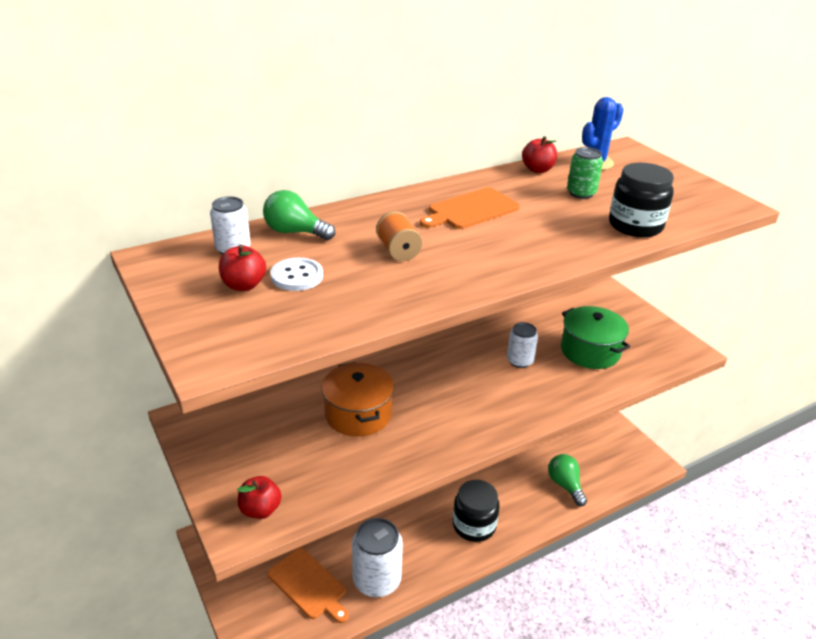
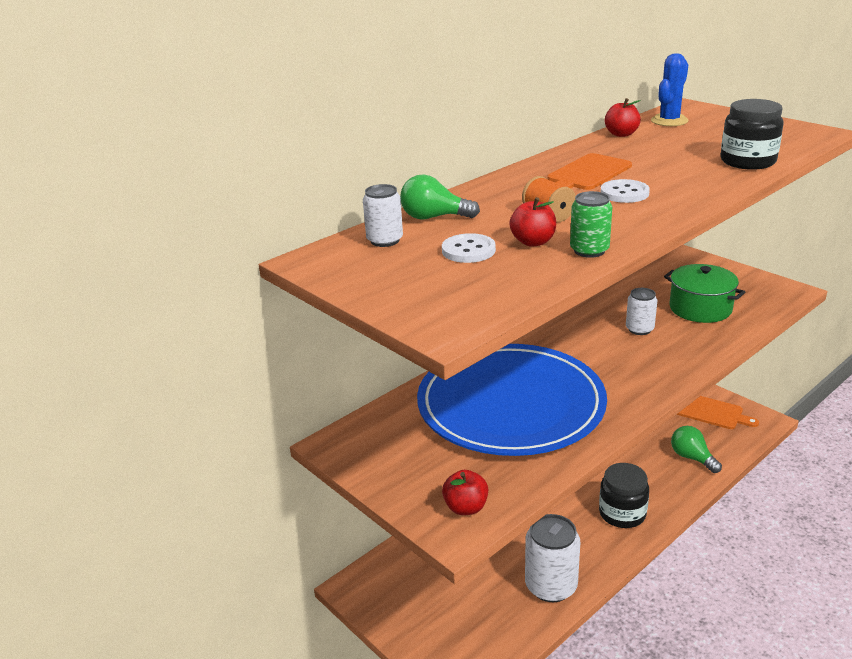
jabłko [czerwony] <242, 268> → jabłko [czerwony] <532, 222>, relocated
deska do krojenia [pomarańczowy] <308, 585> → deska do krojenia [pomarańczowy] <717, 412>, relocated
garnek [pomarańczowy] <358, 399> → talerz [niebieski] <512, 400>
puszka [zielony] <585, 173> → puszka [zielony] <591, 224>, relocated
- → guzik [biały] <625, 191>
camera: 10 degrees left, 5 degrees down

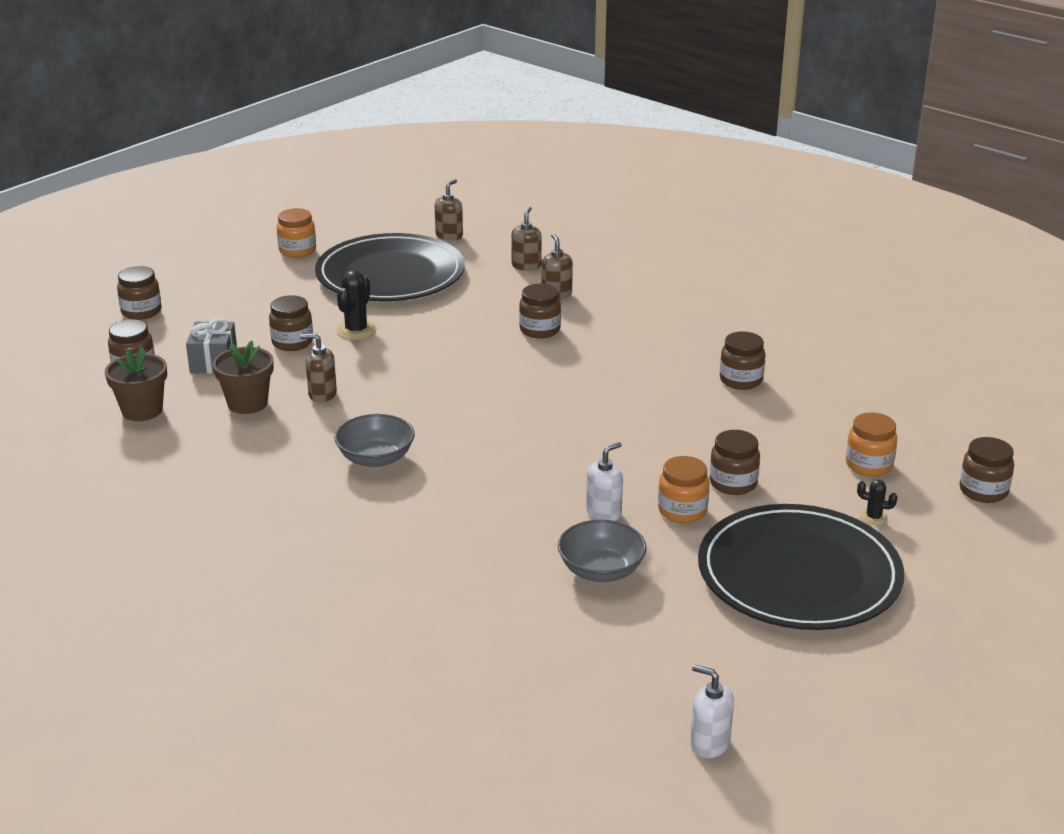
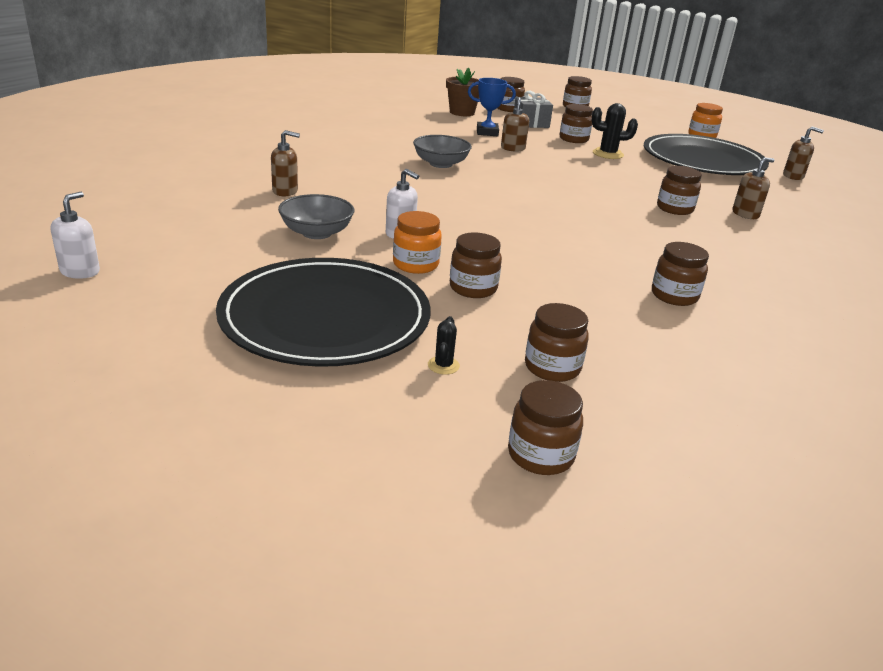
doniczka [brązowy] <243, 377> → puchar [niebieski] <492, 107>
dozownik mydła [brązowy] <526, 239> → dozownik mydła [brązowy] <285, 163>, relocated
słoik [pomarańczowy] <871, 444> → słoik [brązowy] <557, 342>
camera: 75 degrees right, 0 degrees up

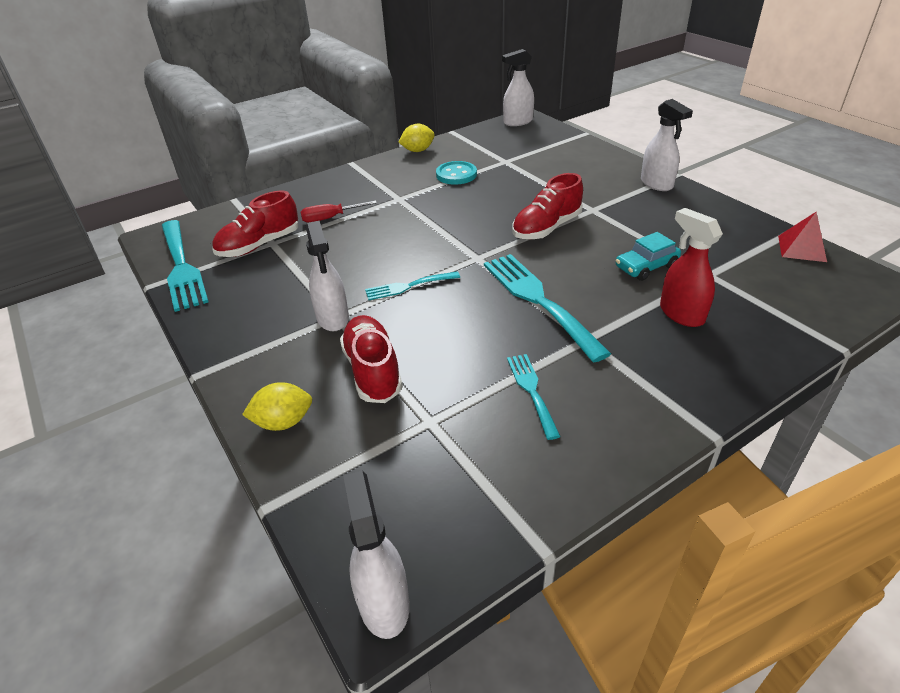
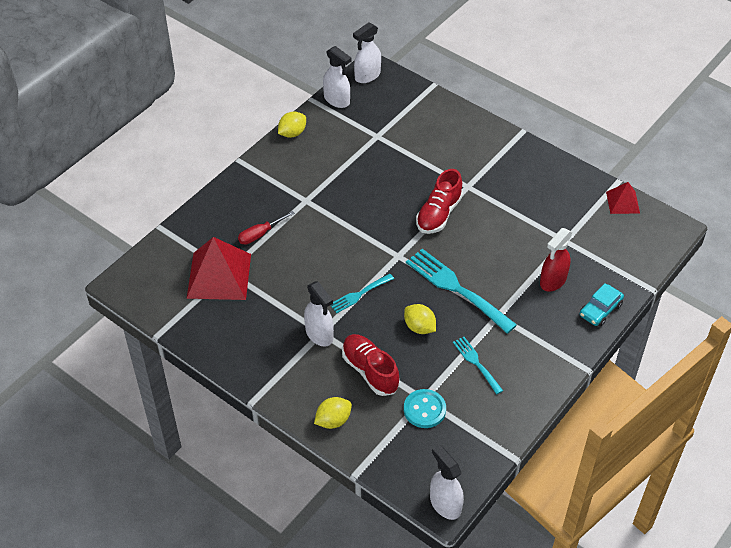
widelec [turkusowy] <185, 266> → -
but [czerwony] <255, 223> → piramida [czerwony] <219, 268>
guzik [turkusowy] <456, 173> → guzik [turkusowy] <425, 408>, relocated
samochód [turkusowy] <648, 256> → samochód [turkusowy] <602, 305>, relocated
spryskiwacz [biały] <667, 145> → spryskiwacz [biały] <337, 77>, relocated
spryskiwacz [czerwony] <691, 267> → spryskiwacz [czerwony] <556, 259>, 90 degrees counterclockwise
- → cytryna [żółty] <420, 319>
camera: 20 degrees left, 10 degrees up

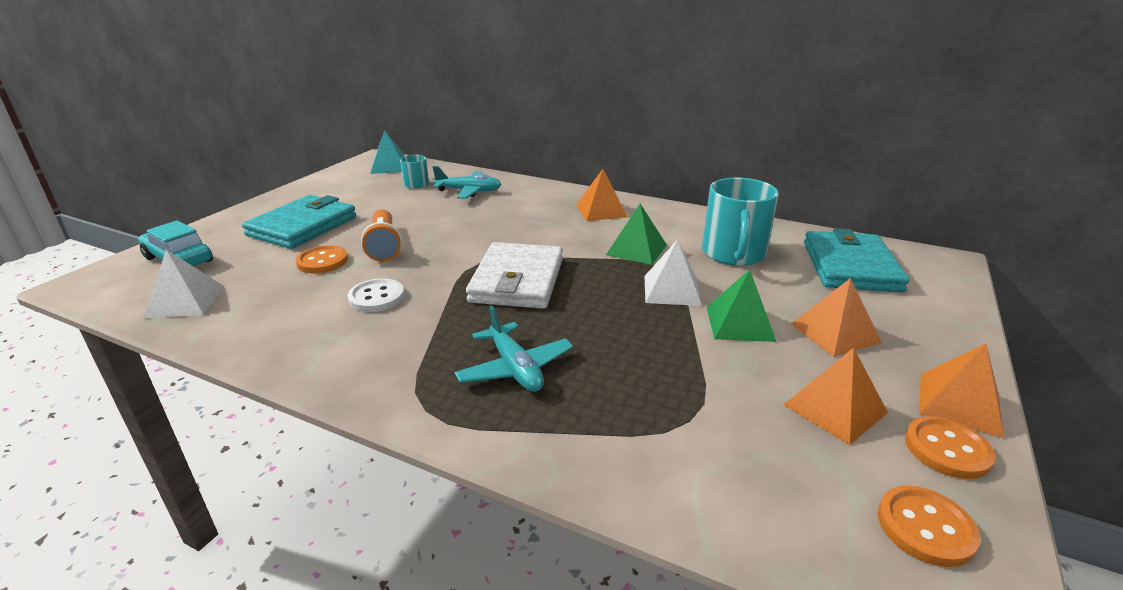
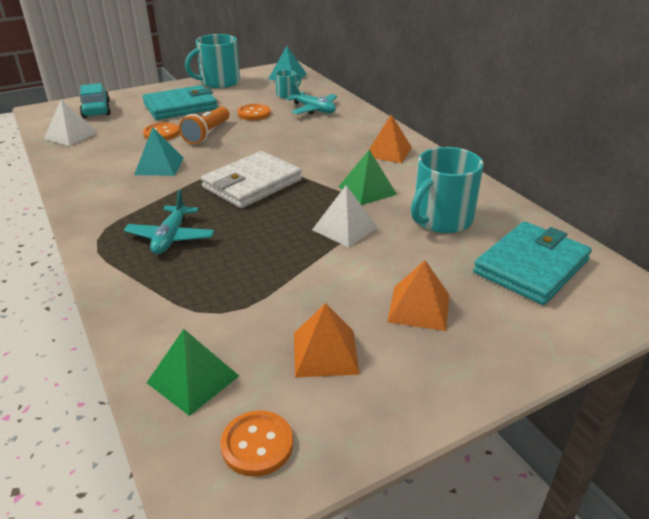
guzik [biały] <375, 295> → piramida [turkusowy] <159, 151>
piramida [zielony] <742, 306> → piramida [zielony] <193, 372>, relocated
guzik [pomarańczowy] <950, 447> → guzik [pomarańczowy] <254, 112>, relocated
piramida [pomarańczowy] <961, 391> → -
- → kubek [turkusowy] <212, 61>
camera: 35 degrees right, 5 degrees up

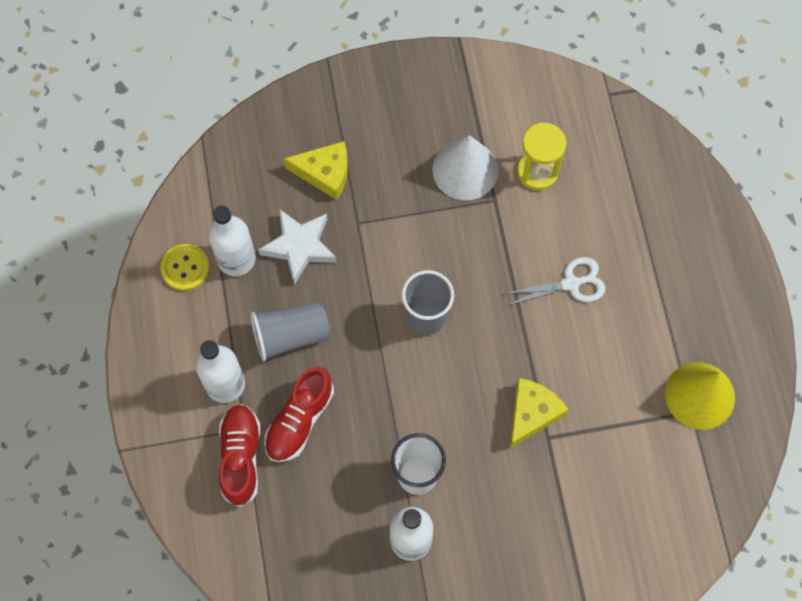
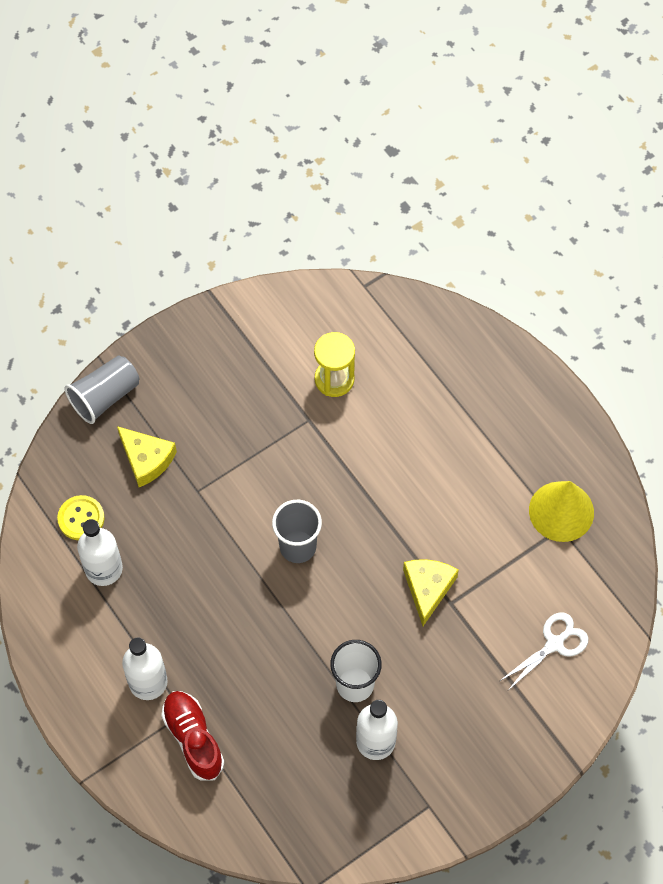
guzik [żółty] <185, 267> → guzik [żółty] <81, 517>, relocated
szklanka [szary] <290, 332> → szklanka [szary] <102, 390>, relocated
gwiazda [biały] <297, 247> → -
but [czerwony] <299, 414> → -
ser [żółty] <316, 170> → ser [żółty] <147, 456>, 60 degrees clockwise
stożek [biały] <465, 167> → -
nożyczki [biały] <554, 281> → nożyczki [biały] <544, 650>, relocated
camera: 25 degrees left, 5 degrees down

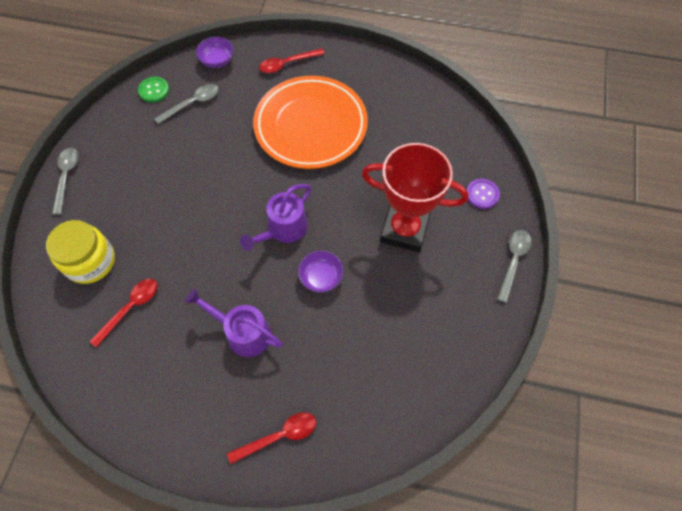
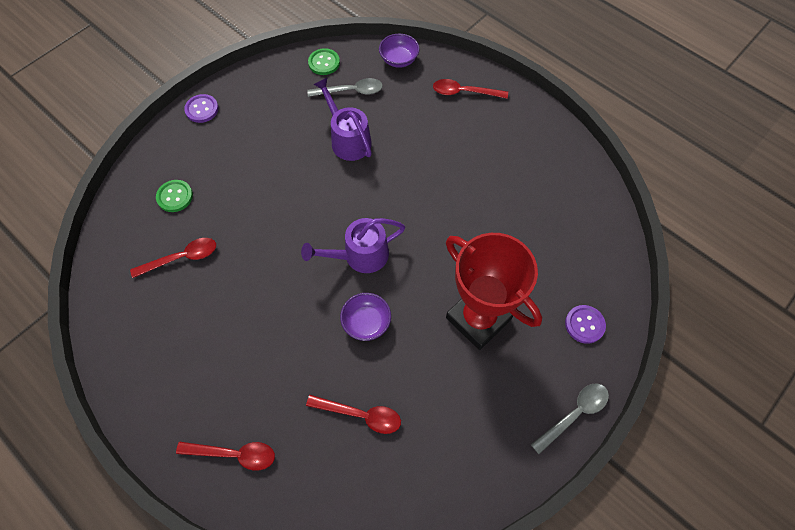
słoik [żółty] <80, 252> → guzik [zielony] <174, 196>
łyżka [szary] <65, 181> → guzik [fioletowy] <201, 108>
konewka [fioletowy] <234, 322> → konewka [fioletowy] <342, 119>, relocated
talerz [pomarańczowy] <310, 122> → -
- → łyżka [czerwony] <353, 414>
camera: 30 degrees right, 0 degrees up

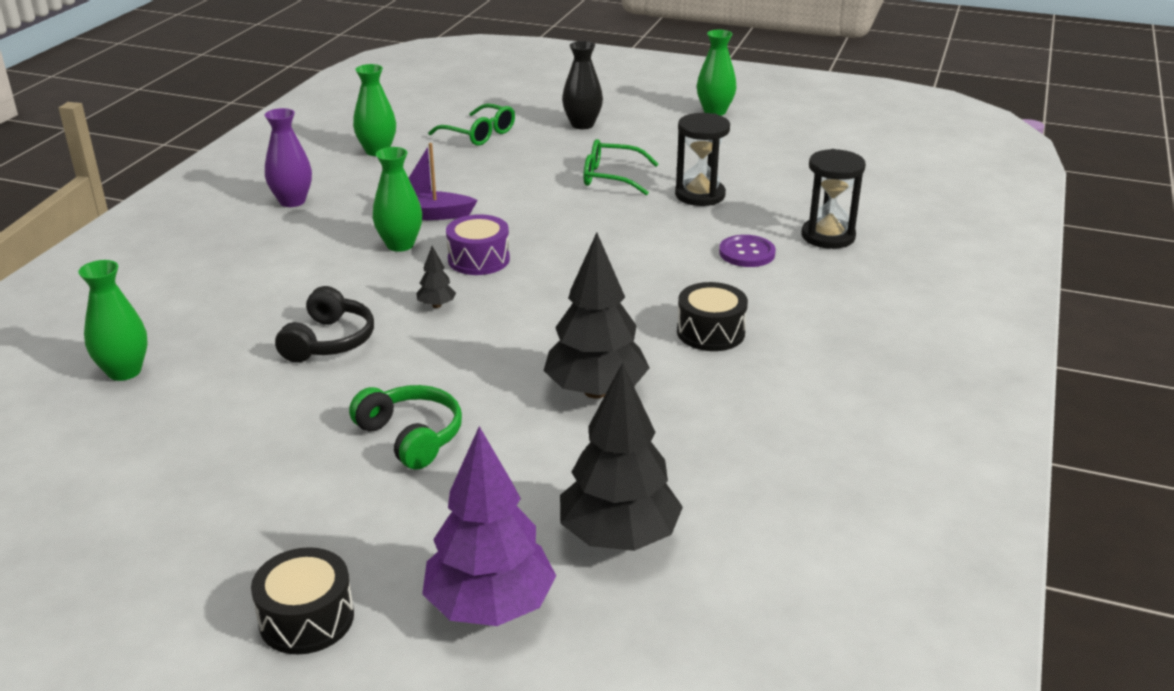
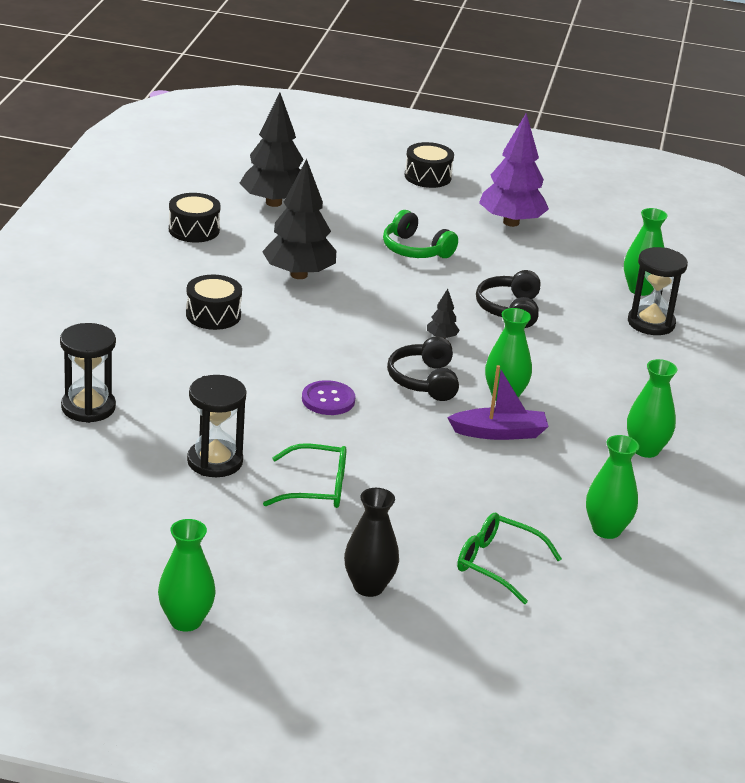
wazon [fioletowy] <288, 157> → wazon [zielony] <652, 408>
drzewko [fioletowy] <489, 526> → drzewko [fioletowy] <514, 170>, relocated
bęben [fioletowy] <478, 244> → słuchawki [czarny] <423, 368>
guzik [fioletowy] <747, 251> → guzik [fioletowy] <328, 397>, relocated
- → bęben [czarny] <195, 217>
- → klepsydra [czarny] <658, 291>
camera: 170 degrees right, 0 degrees up

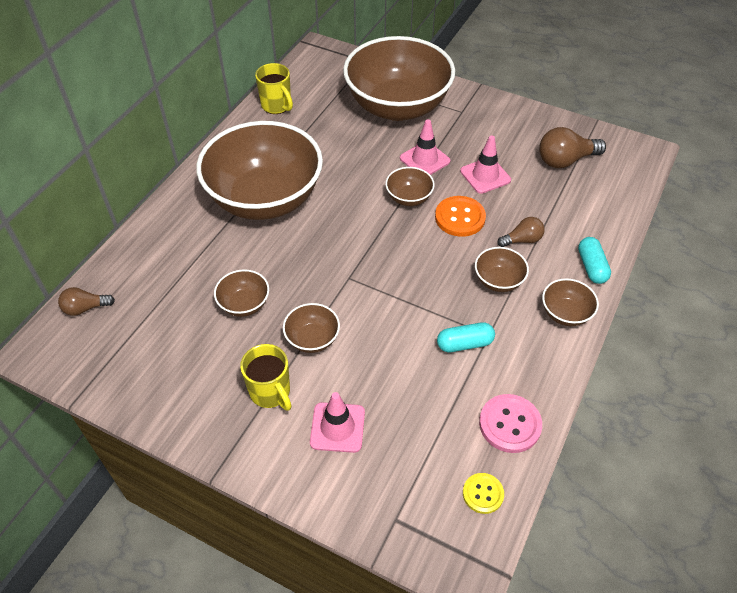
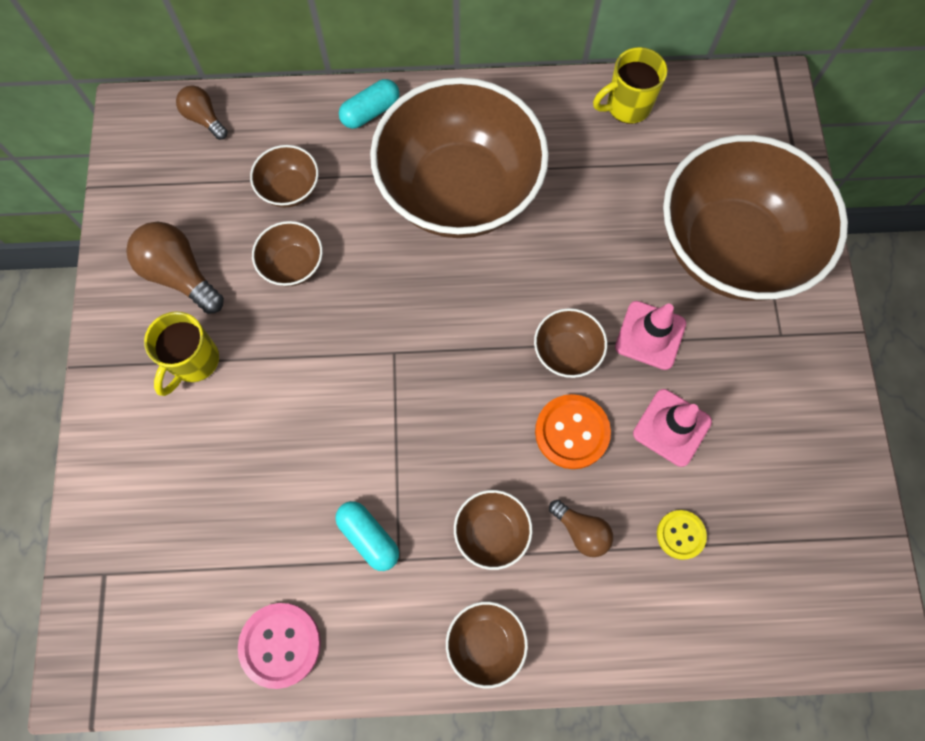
kubek [żółty] <274, 88> → kubek [żółty] <630, 85>, 45 degrees clockwise
miska [brązowy] <311, 328> → miska [brązowy] <284, 176>, relocated
pachołek [różowy] <337, 422> → -
guzik [żółty] <483, 493> → guzik [żółty] <682, 535>, relocated
żarówka [brązowy] <572, 147> → żarówka [brązowy] <175, 268>, relocated
kapsułka [turkusowy] <594, 260> → kapsułka [turkusowy] <369, 104>, relocated
camera: 60 degrees right, 20 degrees up

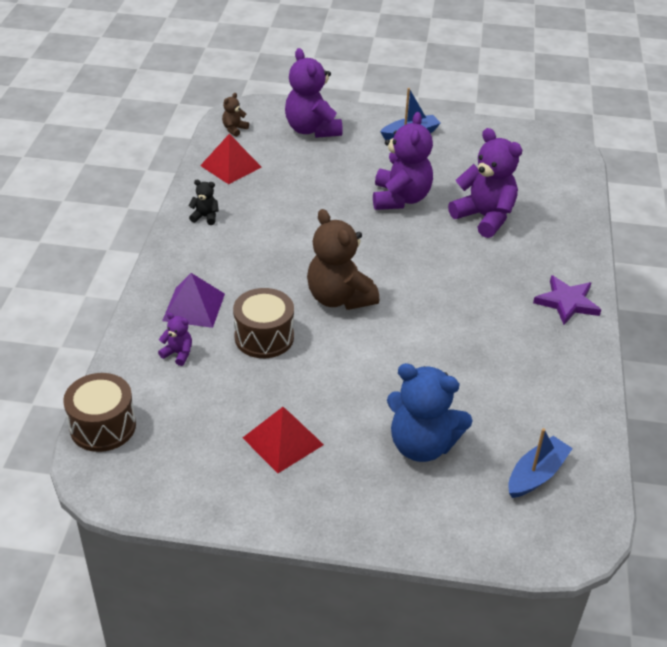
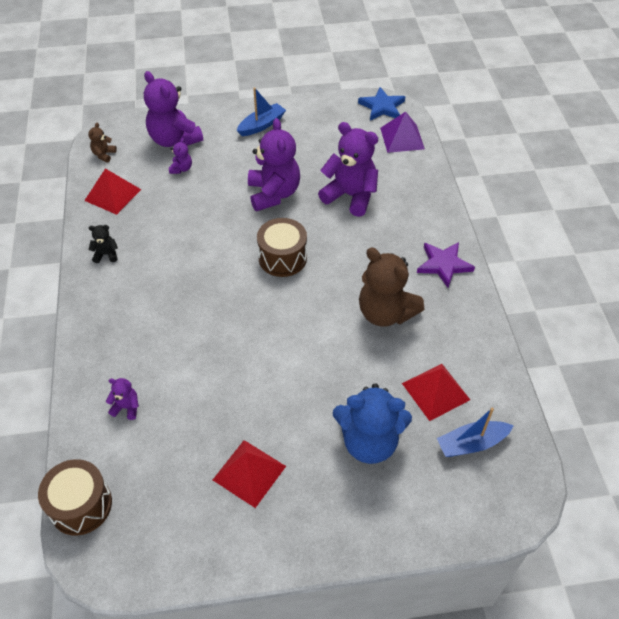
piramida [fioletowy] <193, 300> → piramida [fioletowy] <402, 132>, relocated
bęben [brązowy] <263, 323> → bęben [brązowy] <282, 247>, relocated
miś [brązowy] <343, 259> → miś [brązowy] <391, 287>, relocated
łódka [niebieski] <540, 463> → łódka [niebieski] <475, 432>, 135 degrees counterclockwise
- → miś [fioletowy] <180, 156>
- → gwiazda [niebieski] <381, 103>
- → piramida [czerwony] <436, 392>
camera: 15 degrees left, 10 degrees up

